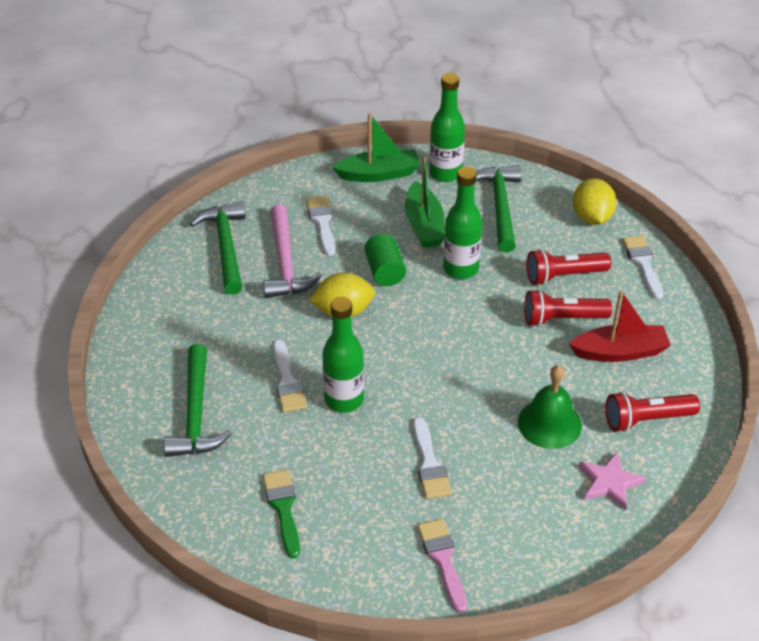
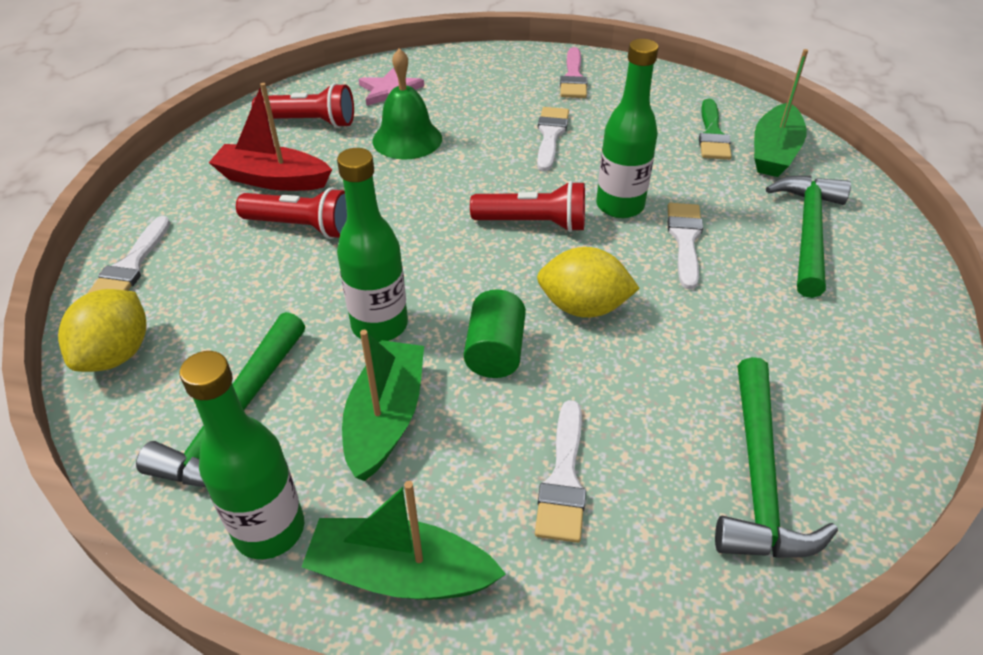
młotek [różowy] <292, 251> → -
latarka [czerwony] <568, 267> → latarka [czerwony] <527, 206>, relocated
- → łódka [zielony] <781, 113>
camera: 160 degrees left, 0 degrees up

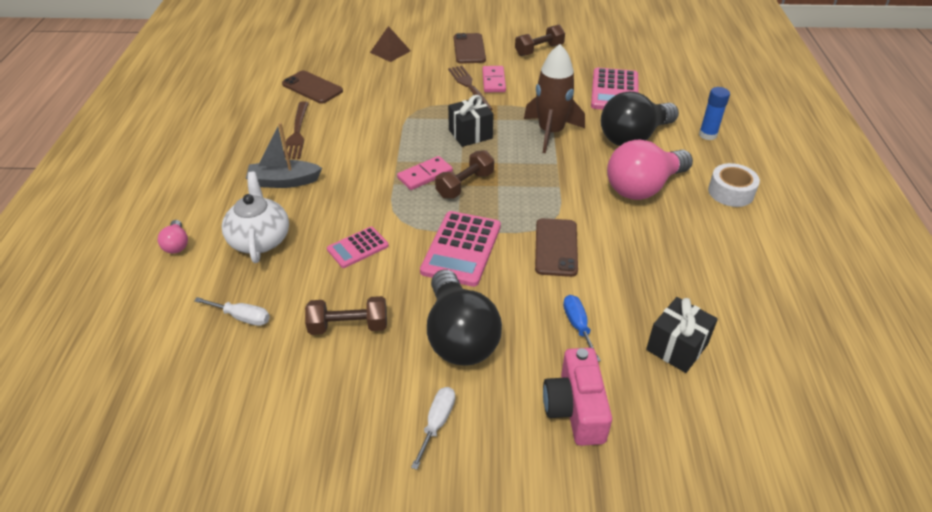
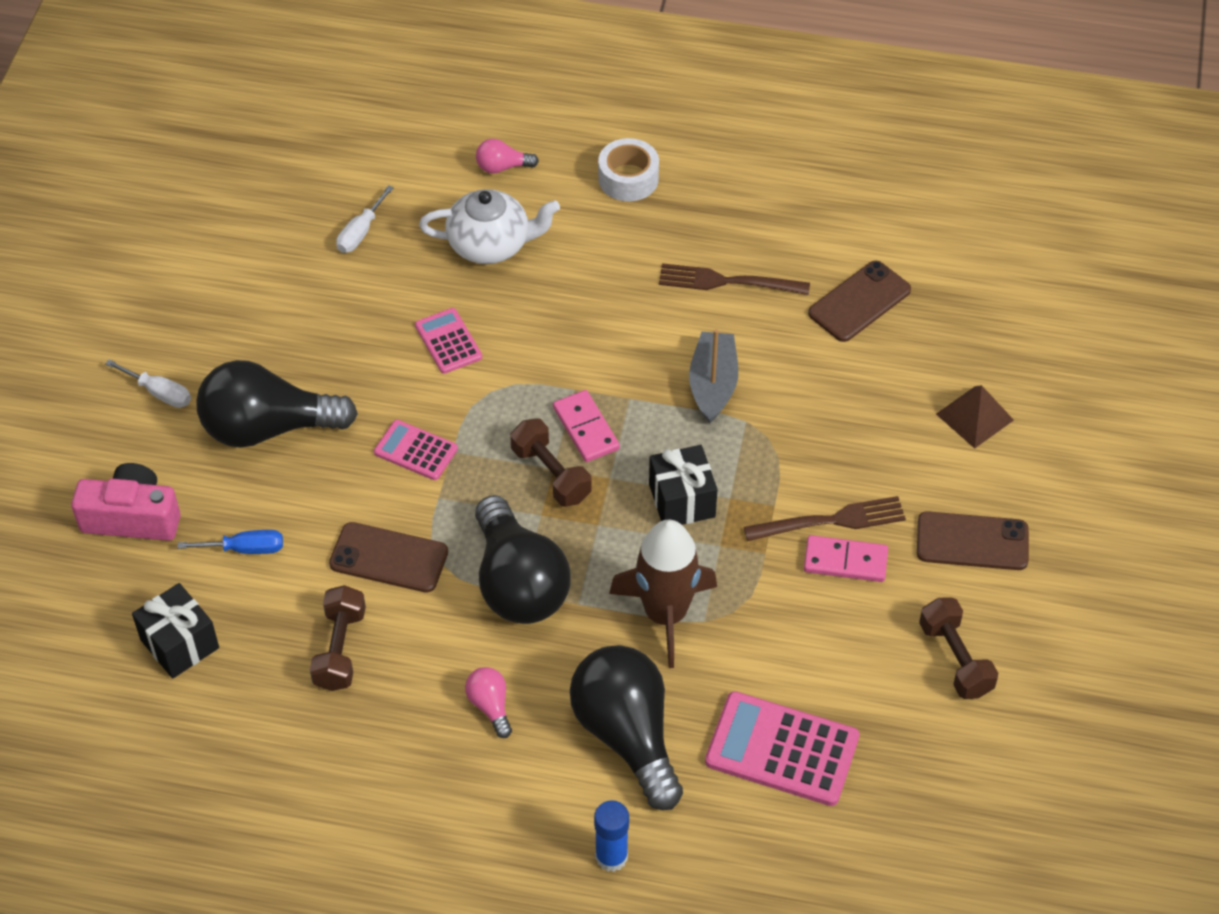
łódka [szary] <284, 155> → łódka [szary] <713, 376>, relocated
hantel [brązowy] <346, 315> → hantel [brązowy] <338, 638>, relocated
kalkulator [różowy] <460, 249> → kalkulator [różowy] <416, 450>, x0.58
żarówka [różowy] <650, 169> → żarówka [różowy] <488, 702>, x0.44
taśma klejąca [biały] <734, 185> → taśma klejąca [biały] <628, 169>, relocated
- → żarówka [czarny] <522, 559>
camera: 100 degrees right, 10 degrees up

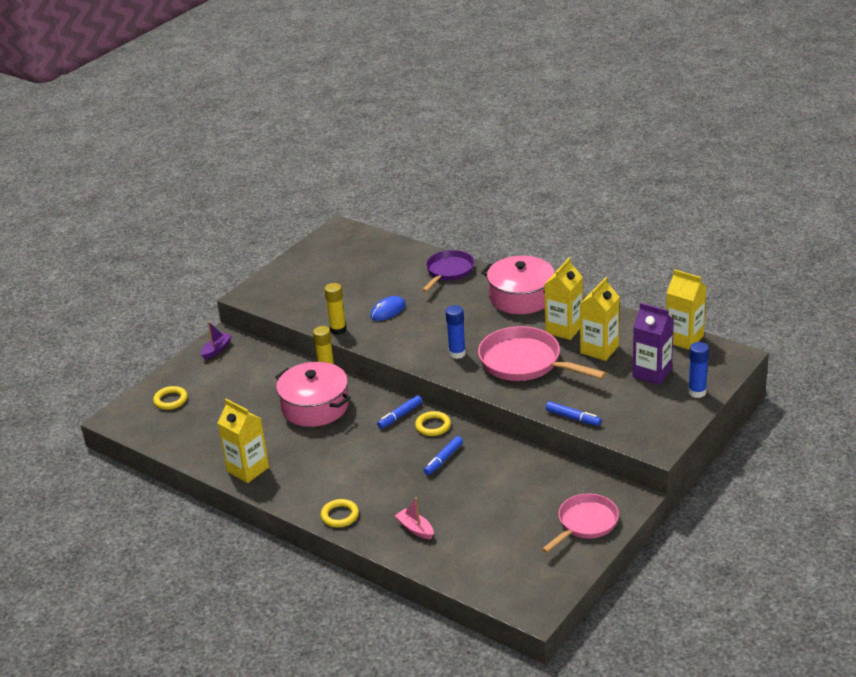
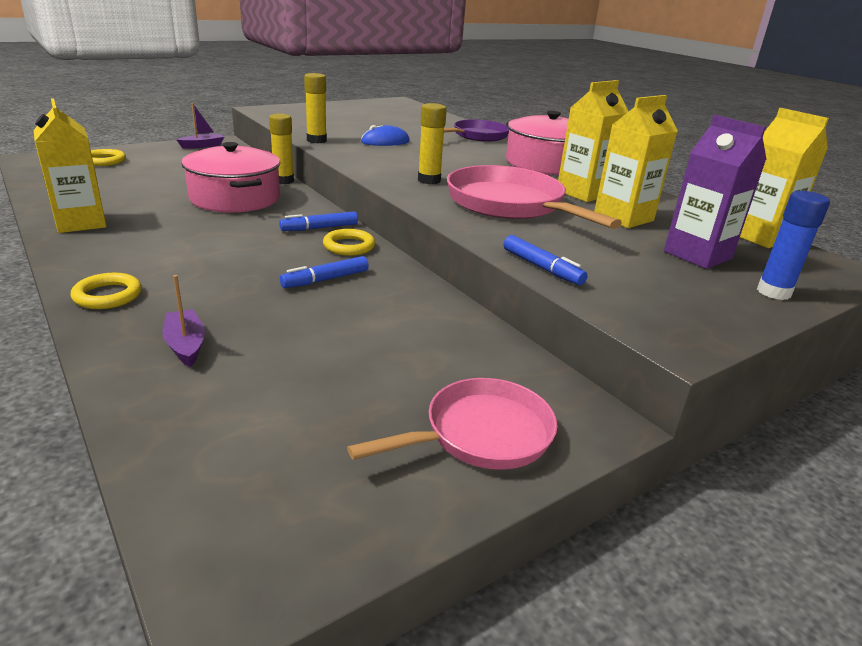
łódka [różowy] <414, 518> → łódka [fioletowy] <184, 321>
klej w sztyfcie [niebieski] <456, 332> → klej w sztyfcie [żółty] <432, 143>
camera: 15 degrees right, 5 degrees down

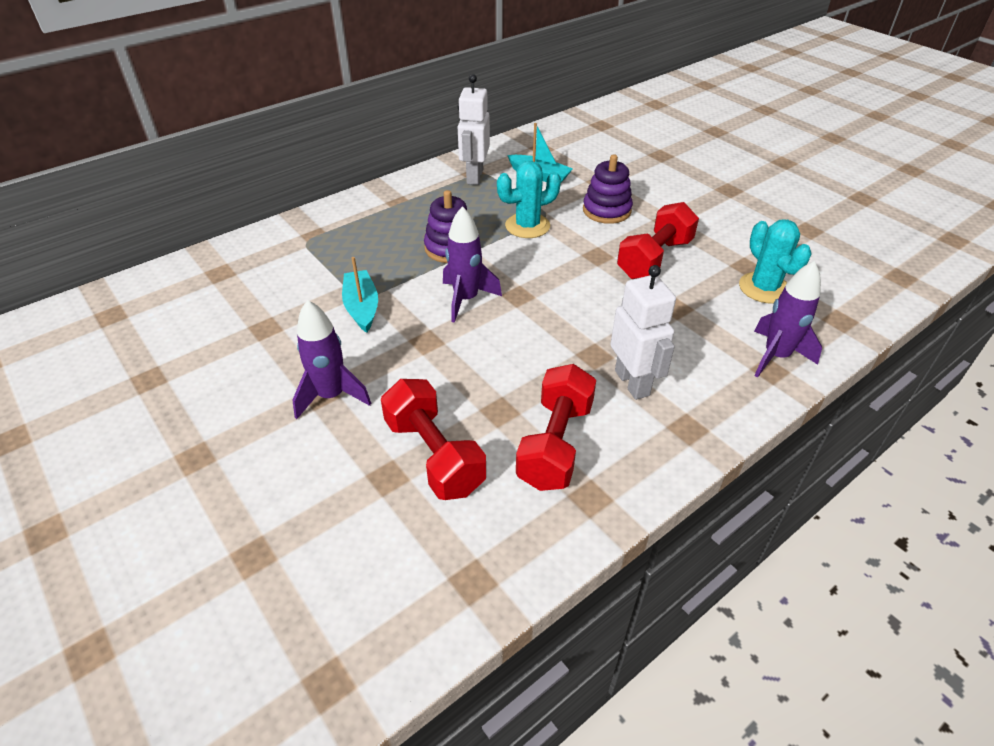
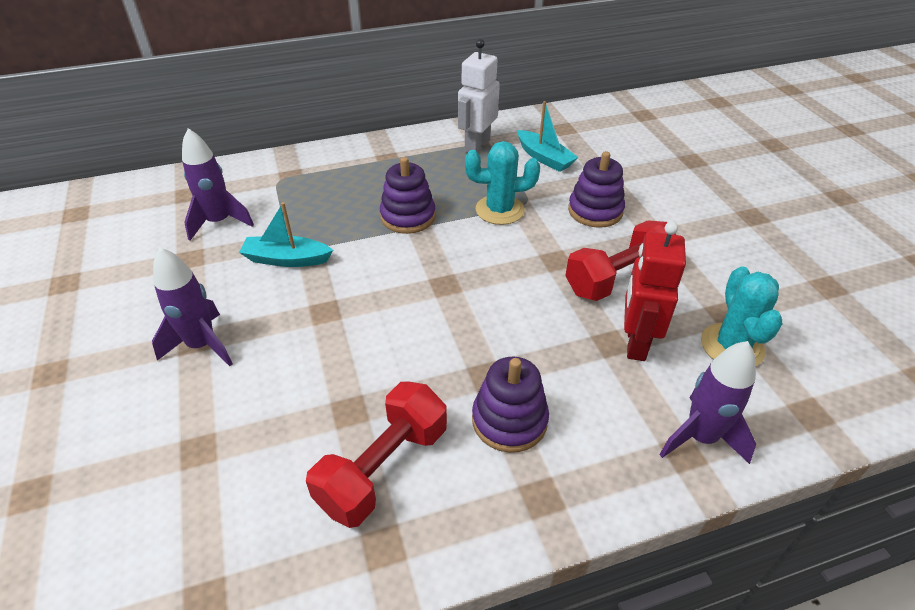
łódka [turkusowy] <360, 295> → łódka [turkusowy] <286, 234>, 90 degrees counterclockwise
hantel [czerwony] <433, 439> → -
rakieta [fioletowy] <472, 264> → rakieta [fioletowy] <218, 184>, relocated
robot [biały] <643, 332> → zabawka nakładanka [fioletowy] <510, 405>
- → robot [czerwony] <655, 291>
camera: 20 degrees right, 0 degrees up

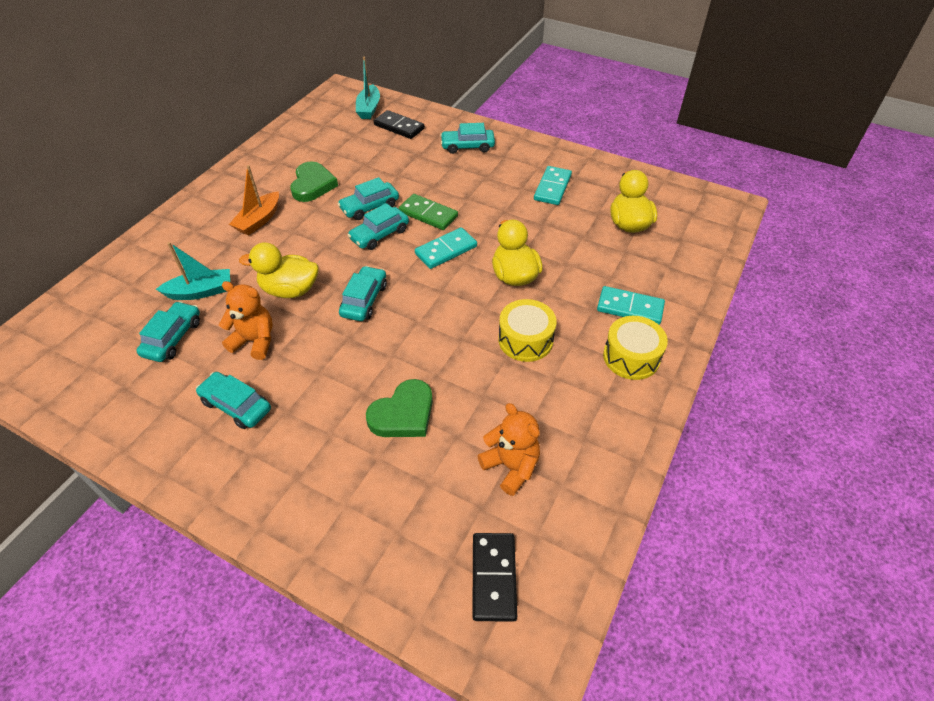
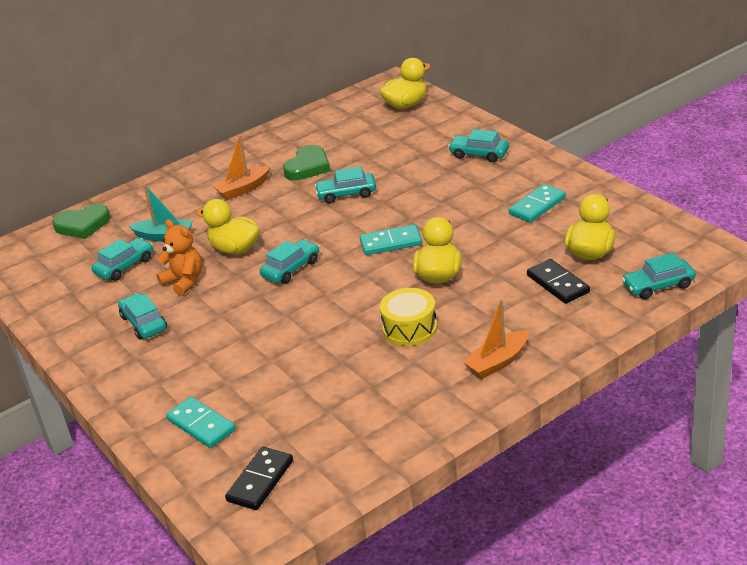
samochód [turkusowy] <378, 226> → samochód [turkusowy] <659, 276>, relocated
łódka [turkusowy] <368, 88> → kaczka [żółty] <405, 83>
serce [zielony] <399, 408> → serce [zielony] <81, 221>, relocated
kostka domina [czarny] <399, 124> → kostka domina [czarny] <558, 281>, relocated
kostka domina [zielony] <428, 212> → -
miś [pomarańczowy] <509, 449> → -
kostka domina [turkusowy] <631, 305> → kostka domina [turkusowy] <201, 422>, relocated
bęben [żółty] <635, 348> → łódka [pomarańczowy] <495, 339>
camera: 30 degrees right, 15 degrees down

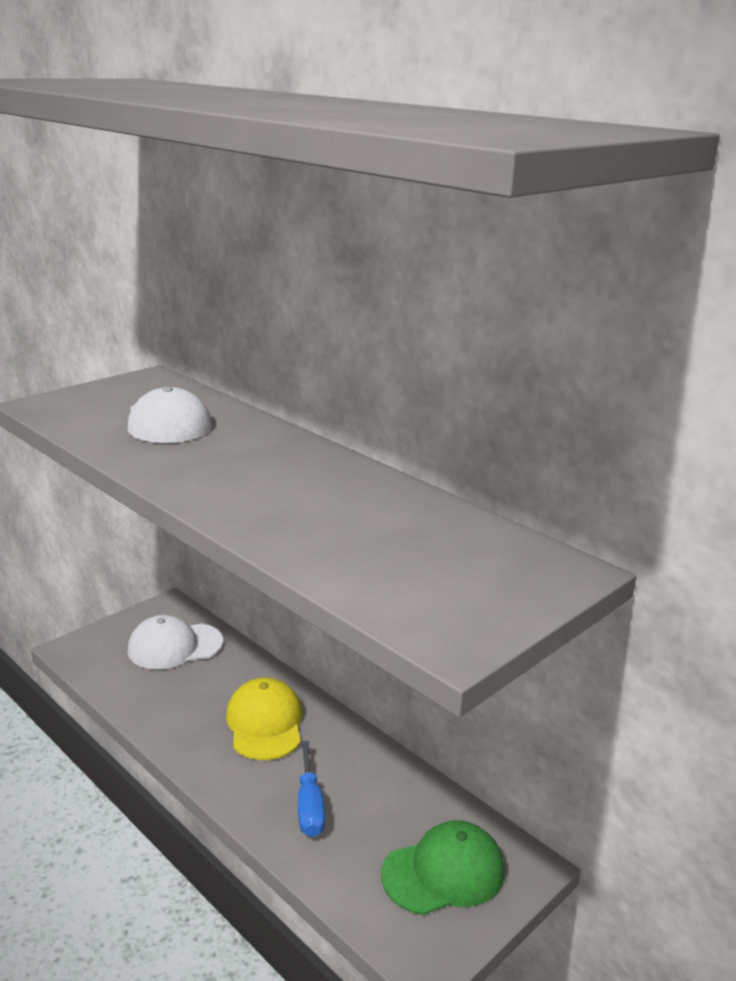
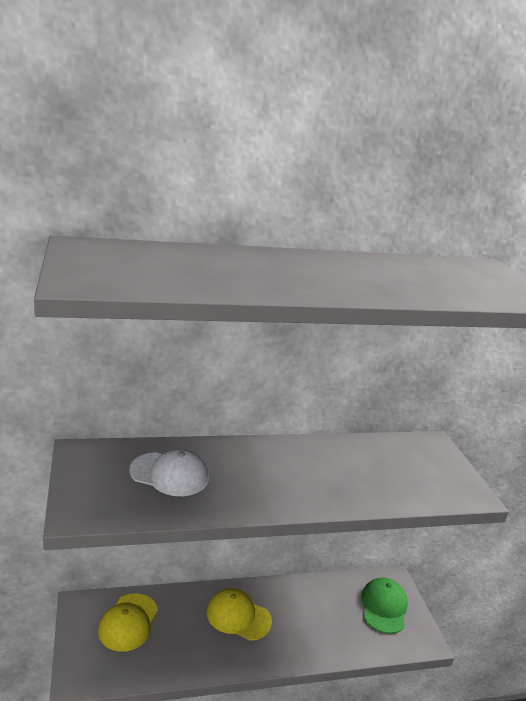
czapka [biały] <175, 642> → czapka [żółty] <128, 623>
śrubokręt [niebieski] <311, 789> → -
camera: 60 degrees left, 0 degrees up

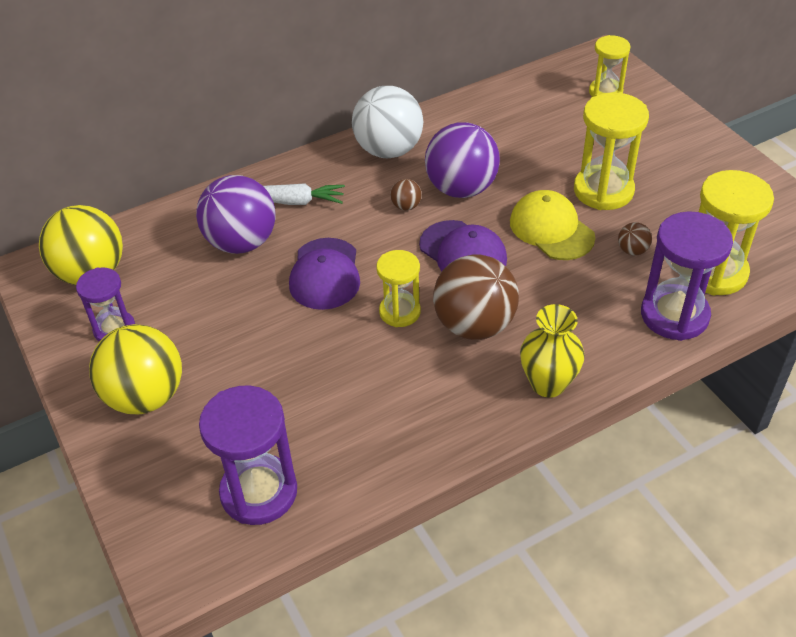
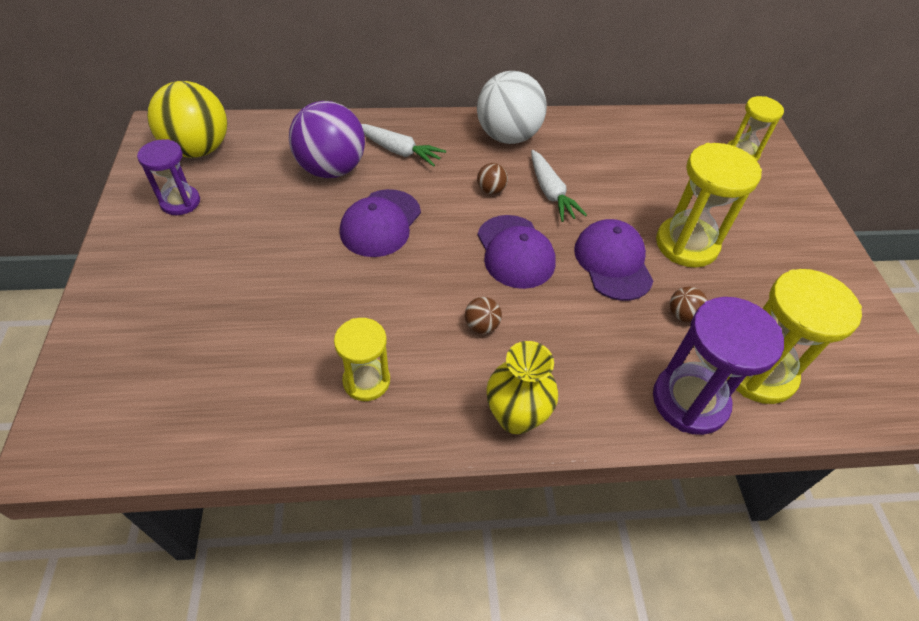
piłka [żółty] <135, 369> → -
klepsydra [fioletowy] <248, 455> → -
klepsydra [żółty] <398, 288> → klepsydra [żółty] <362, 359>, relocated
piłka [fioletowy] <462, 160> → marchewka [biały] <559, 186>
piłka [brązowy] <476, 297> → piłka [brązowy] <483, 315>, x0.42
czapka [żółty] <552, 225> → czapka [fioletowy] <614, 260>
camera: 20 degrees right, 5 degrees up

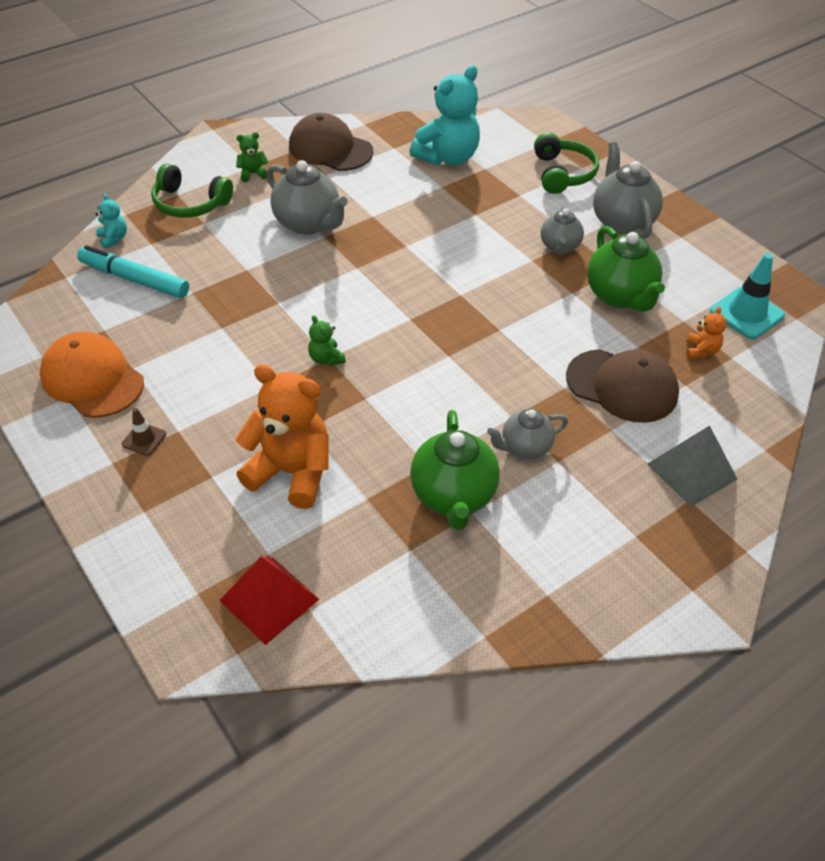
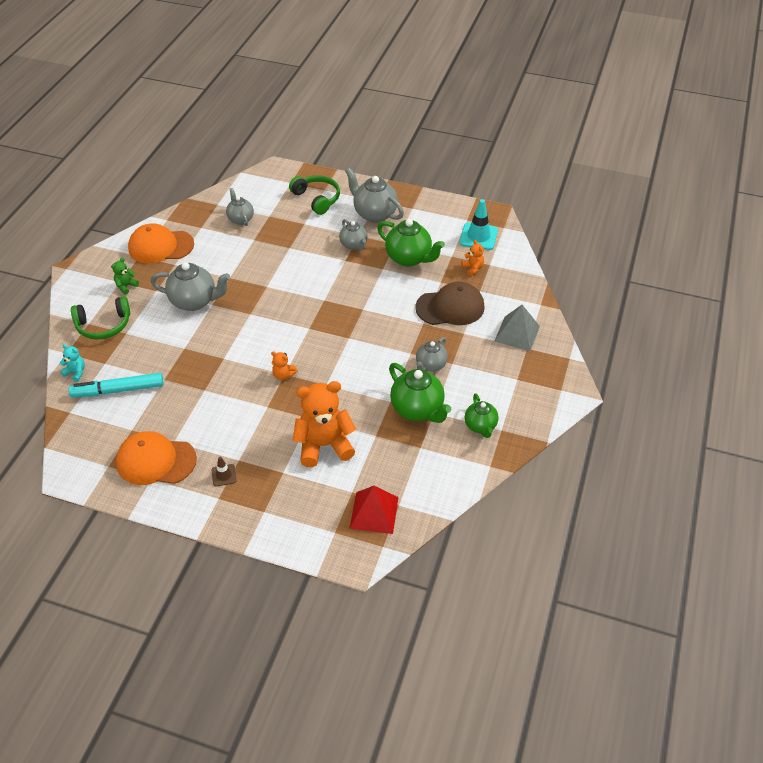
czapka [brązowy] <331, 142> → czapka [pomarańczowy] <161, 243>
miś [zielony] <327, 340> → miś [pomarańczowy] <284, 365>
miś [turkusowy] <445, 115> → imbryk [szary] <240, 207>
- → imbryk [zielony] <482, 416>
camera: 35 degrees left, 0 degrees up

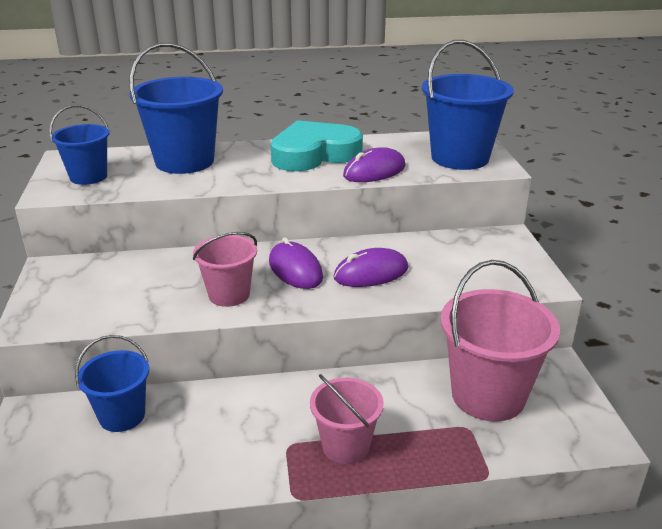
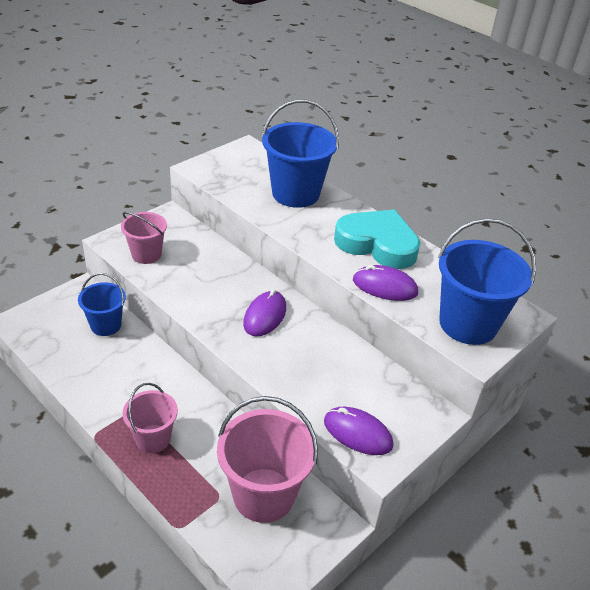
wiadro [niebieski] <79, 145> → -
wiadro [różowy] <225, 269> → wiadro [różowy] <144, 238>, relocated
myszka [fioletowy] <370, 267> → myszka [fioletowy] <358, 431>, relocated
camera: 50 degrees right, 10 degrees up

